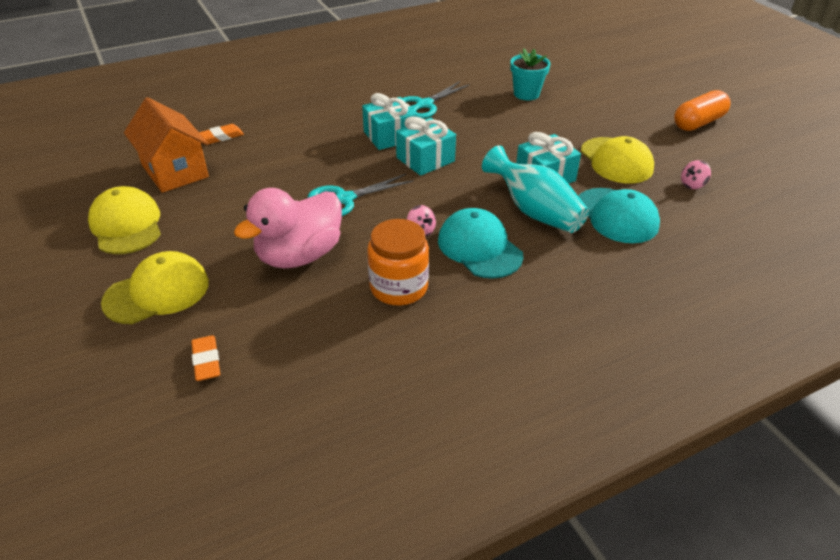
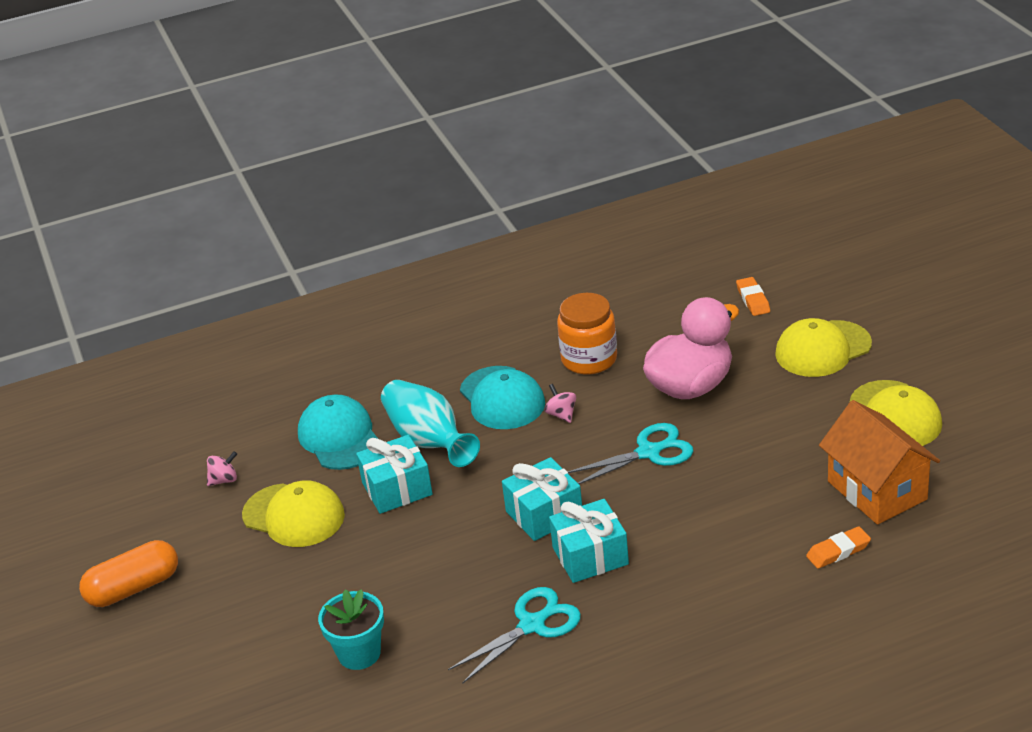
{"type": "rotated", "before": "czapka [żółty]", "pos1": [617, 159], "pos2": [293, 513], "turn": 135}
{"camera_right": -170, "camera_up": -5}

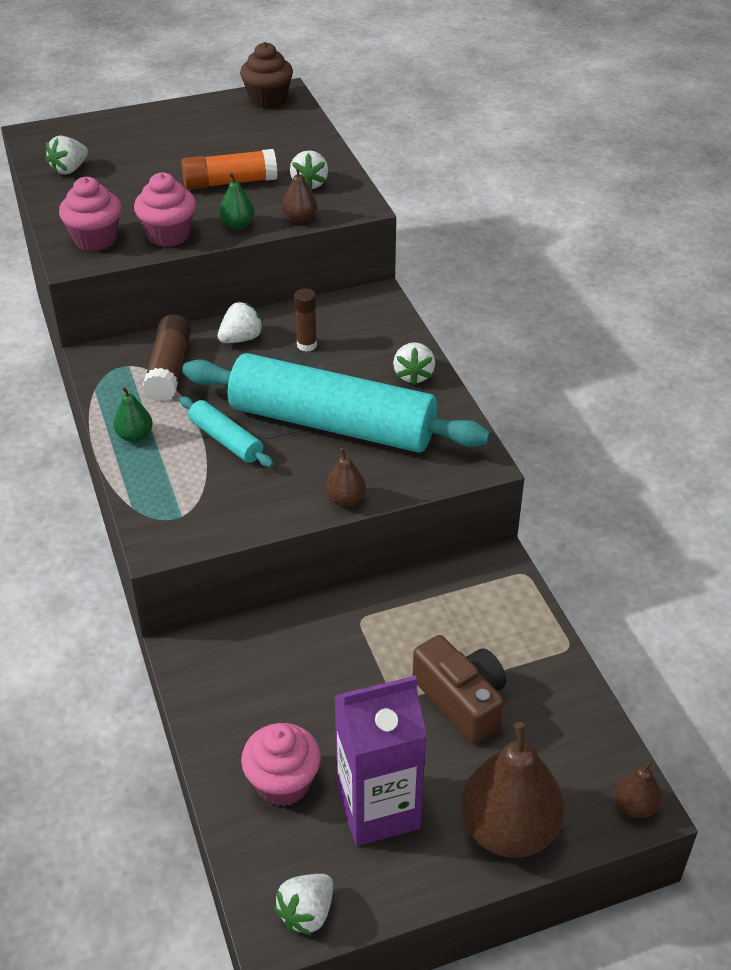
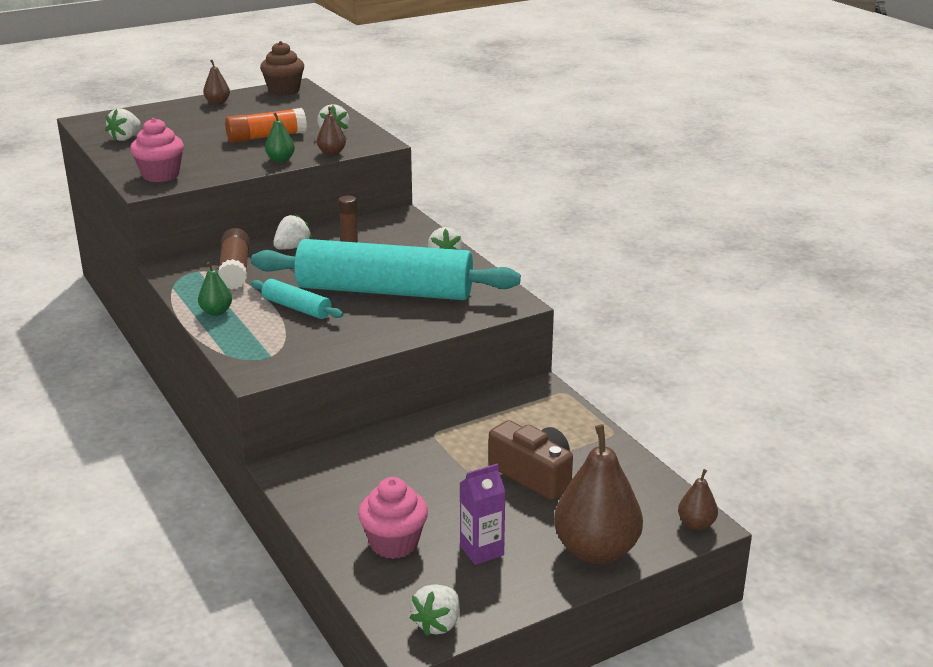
{"type": "gone", "before": "muffinka [różowy]", "pos1": [165, 210]}
{"type": "shifted", "before": "gruszka [brązowy]", "pos1": [345, 477], "pos2": [216, 82]}
{"type": "scaled", "before": "karton mleka [fioletowy]", "pos1": [380, 760], "pos2": [483, 514], "scale": 0.56}
{"camera_right": -10, "camera_up": -15}

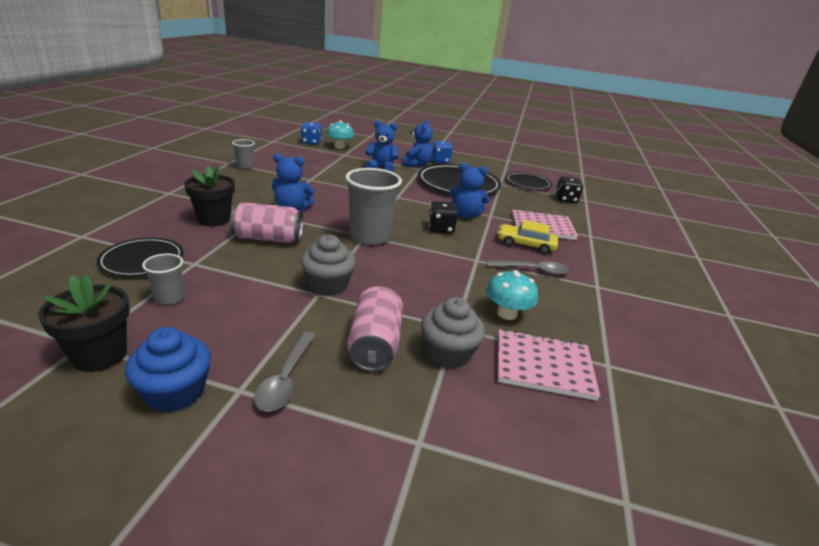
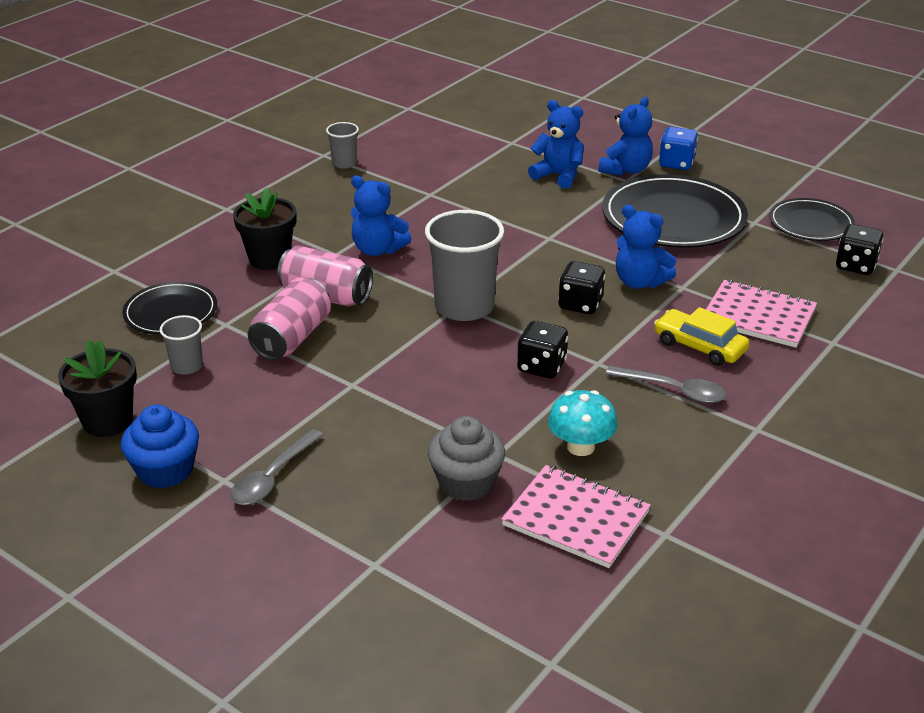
{"type": "gone", "before": "kostka do gry [niebieski]", "pos1": [311, 133]}
{"type": "gone", "before": "muffinka [szary]", "pos1": [328, 265]}
{"type": "gone", "before": "grzyb [turkusowy]", "pos1": [340, 135]}
{"type": "new", "after": "kostka do gry [czarny]", "pos2": [542, 350]}
{"type": "shifted", "before": "puszka [różowy]", "pos1": [375, 328], "pos2": [289, 318]}
{"camera_right": 25, "camera_up": 5}

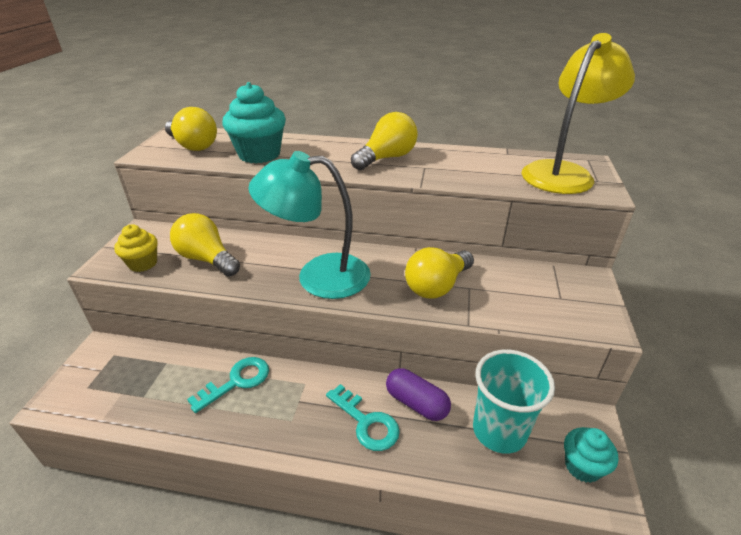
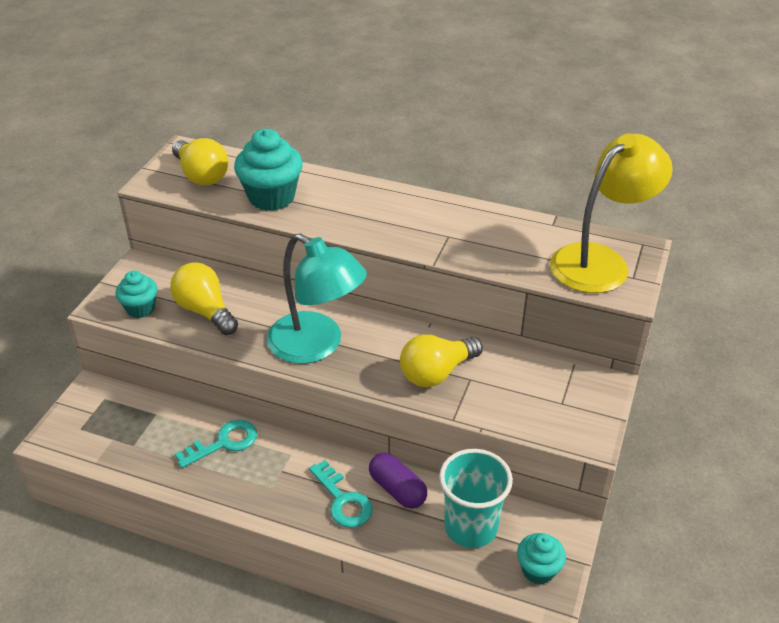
{"type": "gone", "before": "żarówka [żółty]", "pos1": [384, 141]}
{"type": "repainted", "before": "muffinka [żółty]", "after": "muffinka [turkusowy]", "pos1": [136, 248], "pos2": [136, 294]}
{"type": "rotated", "before": "lampka [turkusowy]", "pos1": [309, 225], "pos2": [317, 298], "turn": -150}
{"camera_right": 10, "camera_up": 5}

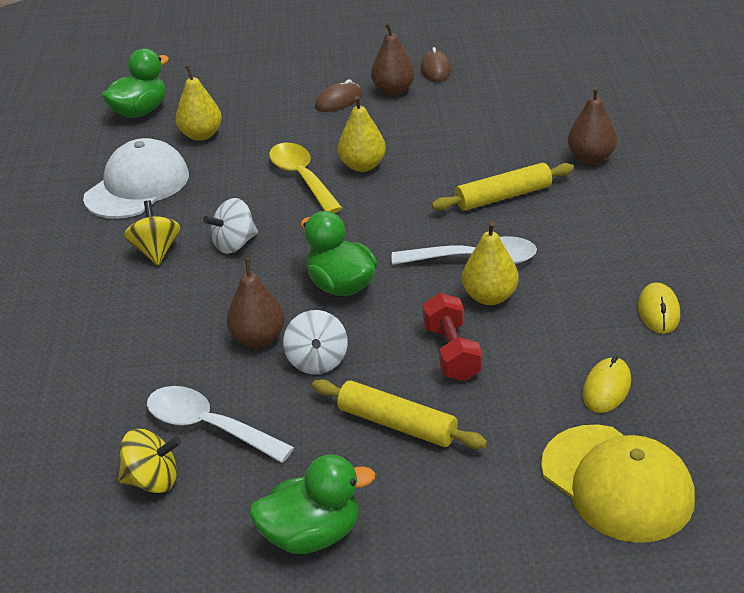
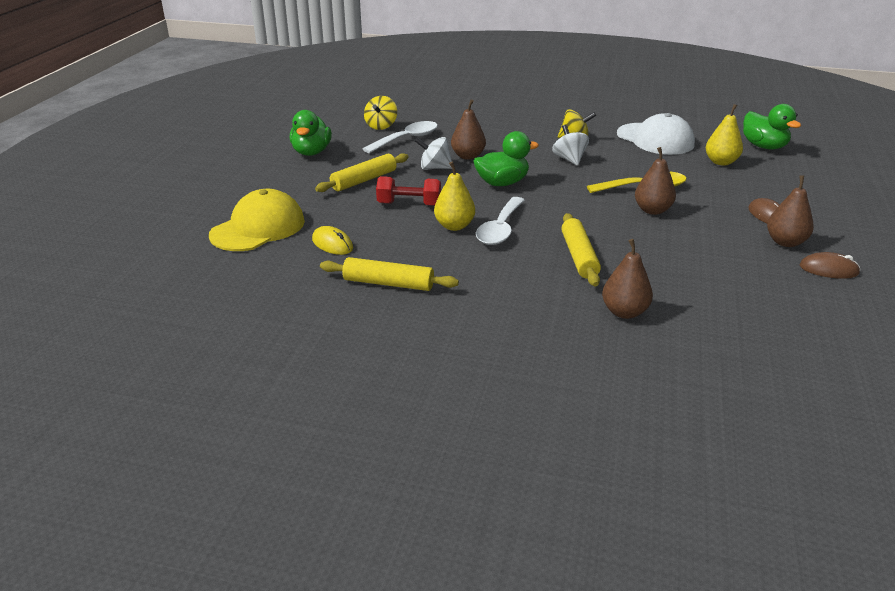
{"type": "swapped", "before": "myszka [żółty]", "after": "wałek do ciasta [żółty]", "pos1": [659, 308], "pos2": [389, 274]}
{"type": "repainted", "before": "gruszka [żółty]", "after": "gruszka [brązowy]", "pos1": [362, 133], "pos2": [655, 181]}
{"type": "rotated", "before": "czapka [żółty]", "pos1": [618, 484], "pos2": [257, 220], "turn": 150}
{"camera_right": 105, "camera_up": -5}

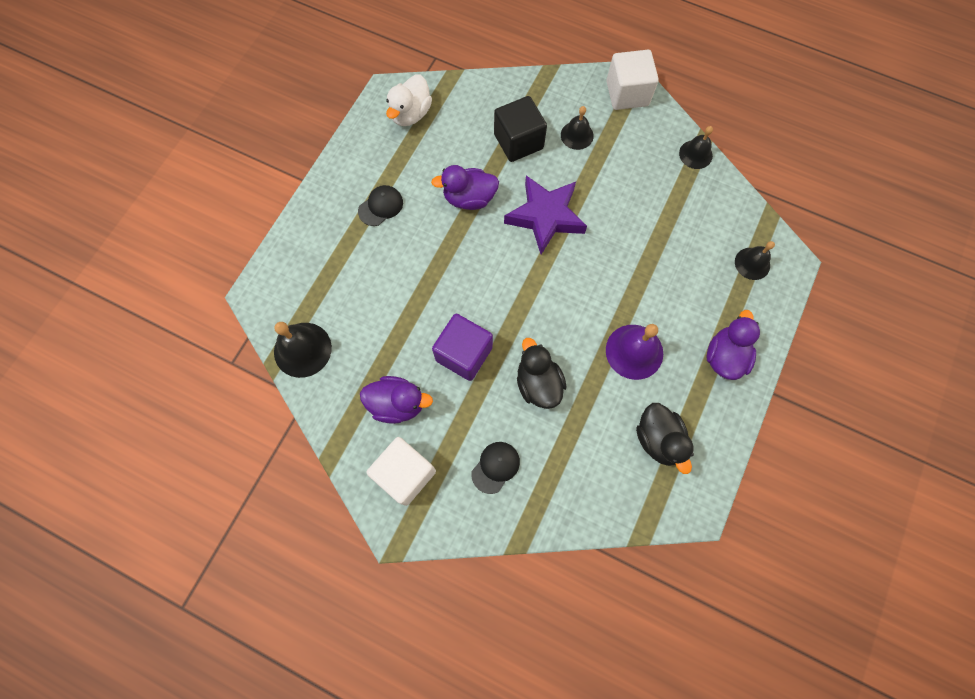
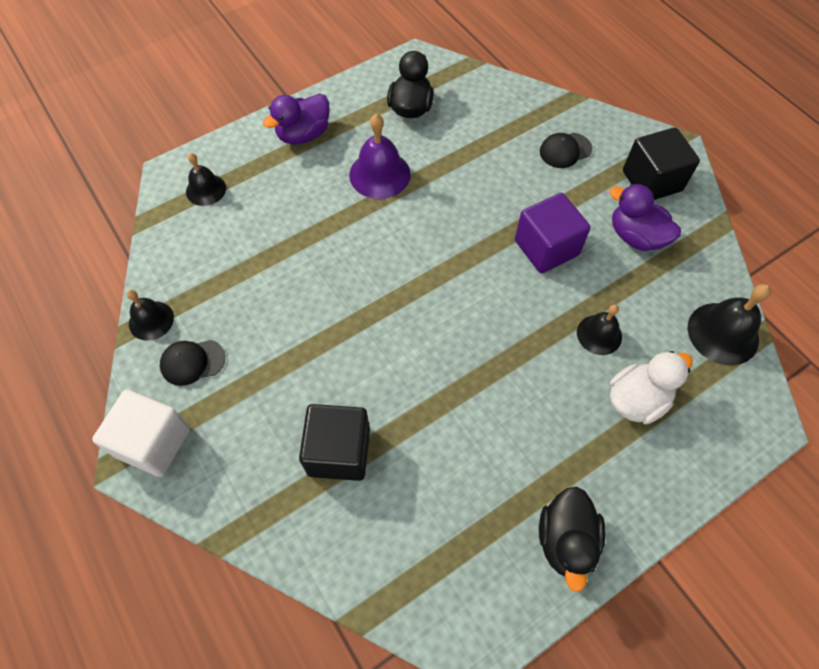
{"type": "gone", "before": "kaczka [fioletowy]", "pos1": [465, 187]}
{"type": "gone", "before": "gwiazda [fioletowy]", "pos1": [545, 214]}
{"type": "shifted", "before": "czapka [czarny]", "pos1": [380, 205], "pos2": [192, 363]}
{"type": "shifted", "before": "kaczka [biały]", "pos1": [409, 100], "pos2": [651, 387]}
{"type": "shifted", "before": "kaczka [czarny]", "pos1": [542, 373], "pos2": [572, 539]}
{"type": "shifted", "before": "dzwonek [czarny]", "pos1": [577, 128], "pos2": [599, 329]}
{"type": "repainted", "before": "sześcian [biały]", "after": "sześcian [czarny]", "pos1": [401, 471], "pos2": [661, 163]}
{"camera_right": -150, "camera_up": -10}

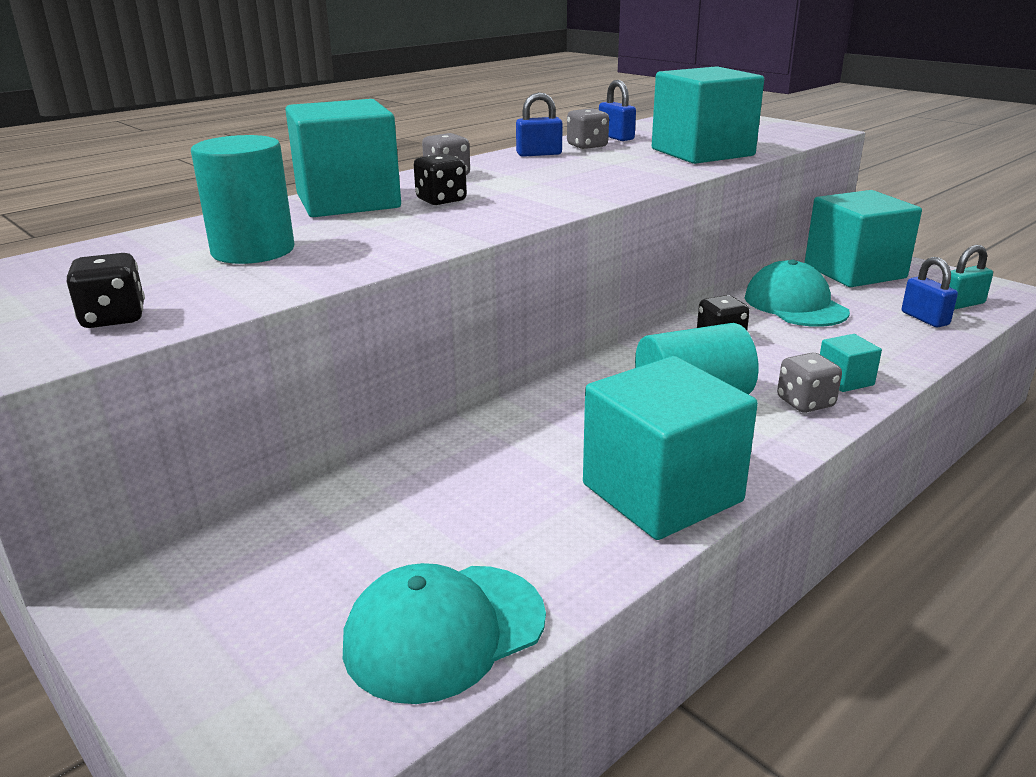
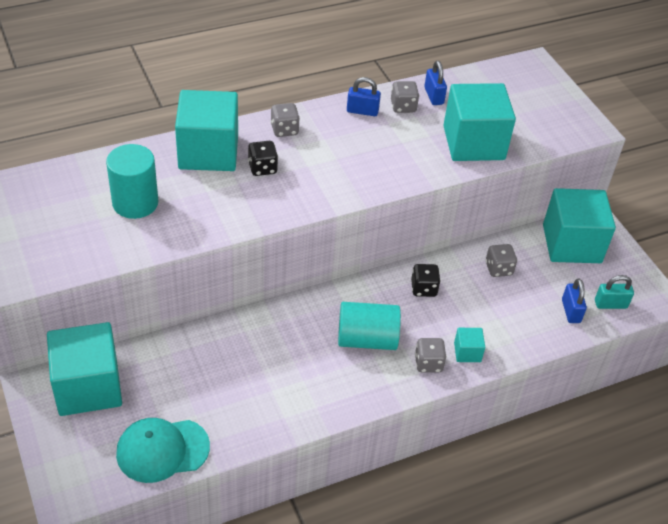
{"type": "gone", "before": "kostka do gry [czarny]", "pos1": [106, 290]}
{"type": "shifted", "before": "sześcian [turkusowy]", "pos1": [670, 448], "pos2": [84, 369]}
{"type": "swapped", "before": "czapka [turkusowy]", "after": "kostka do gry [szary]", "pos1": [797, 293], "pos2": [501, 260]}
{"camera_right": 15, "camera_up": 20}

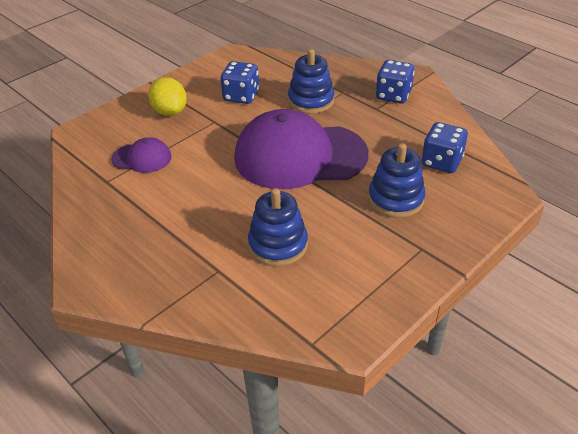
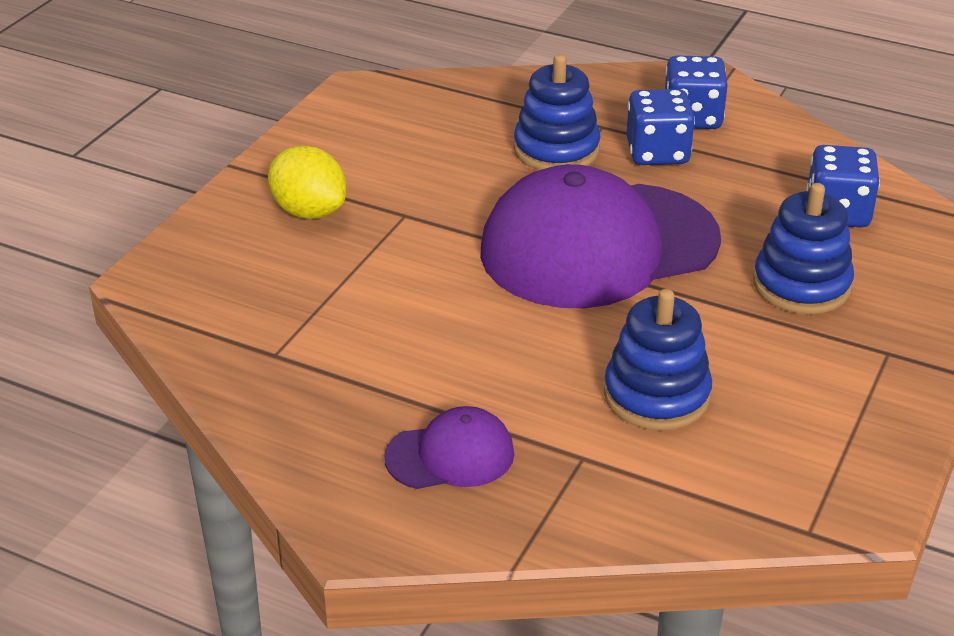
{"type": "shifted", "before": "czapka [fioletowy]", "pos1": [141, 155], "pos2": [449, 447]}
{"type": "shifted", "before": "kostka do gry [niebieski]", "pos1": [240, 82], "pos2": [660, 127]}
{"camera_right": -20, "camera_up": -5}

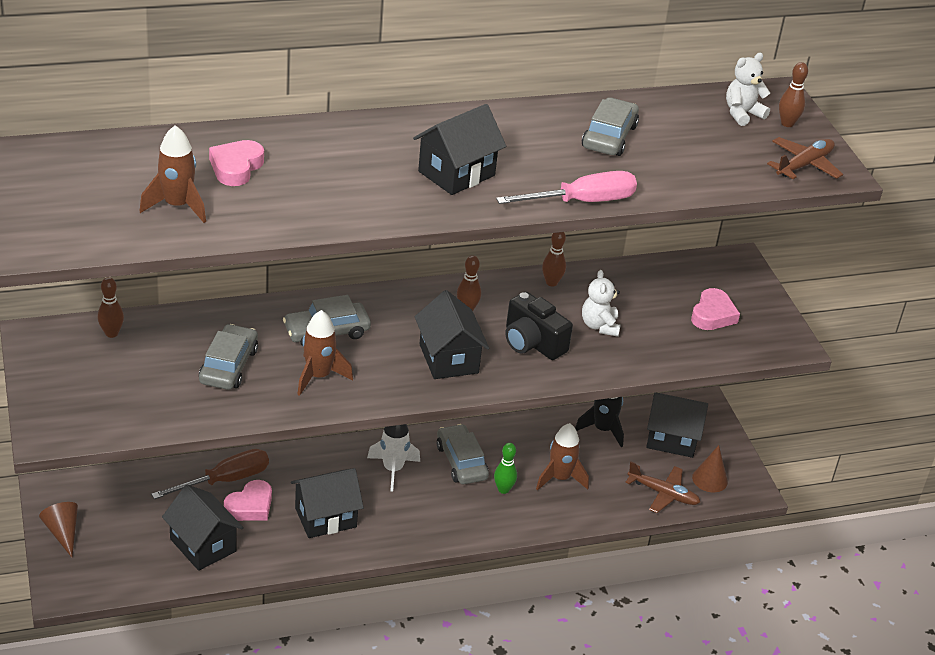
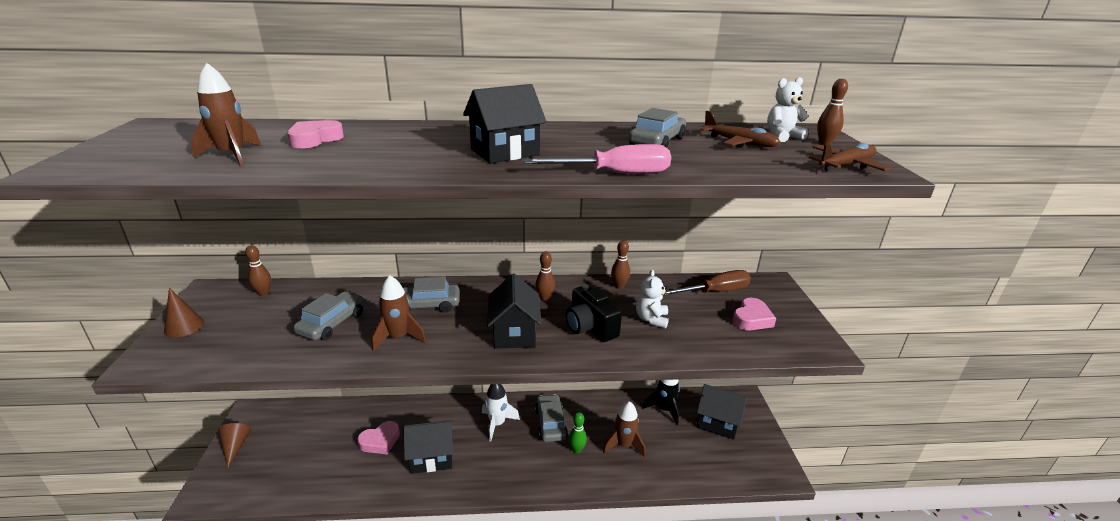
{"type": "gone", "before": "domek [czarny]", "pos1": [203, 527]}
{"type": "shifted", "before": "śrubokręt [brązowy]", "pos1": [210, 474], "pos2": [707, 283]}
{"type": "shifted", "before": "samolot [brązowy]", "pos1": [662, 487], "pos2": [740, 129]}
{"type": "shifted", "before": "stożek [brązowy]", "pos1": [710, 468], "pos2": [184, 312]}
{"camera_right": 15, "camera_up": -10}

